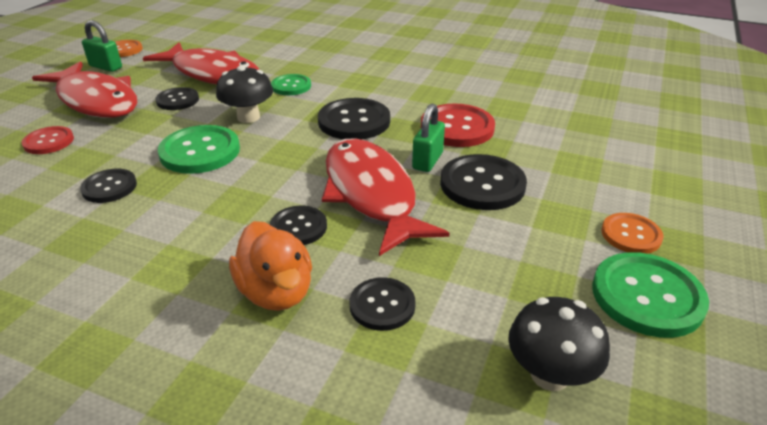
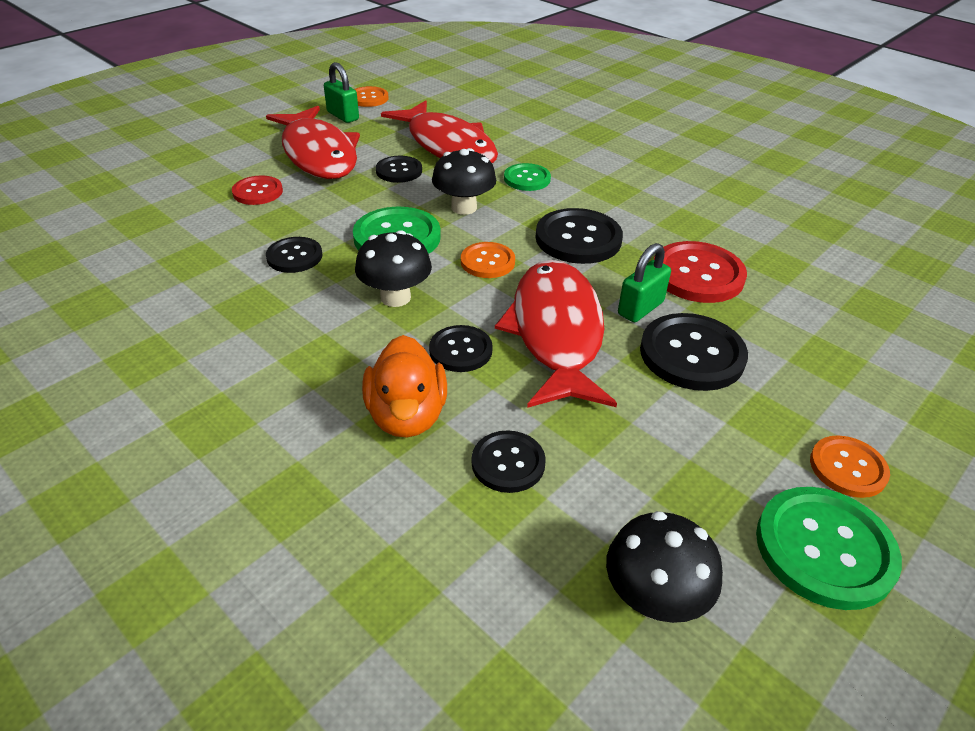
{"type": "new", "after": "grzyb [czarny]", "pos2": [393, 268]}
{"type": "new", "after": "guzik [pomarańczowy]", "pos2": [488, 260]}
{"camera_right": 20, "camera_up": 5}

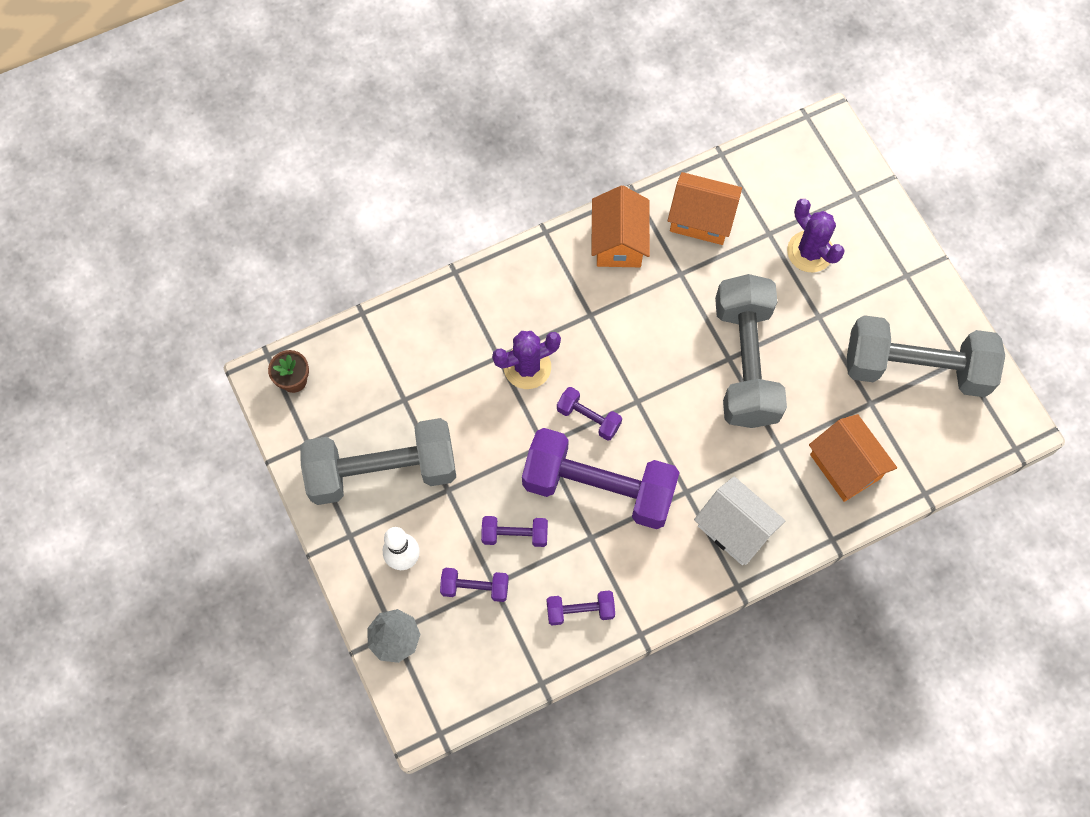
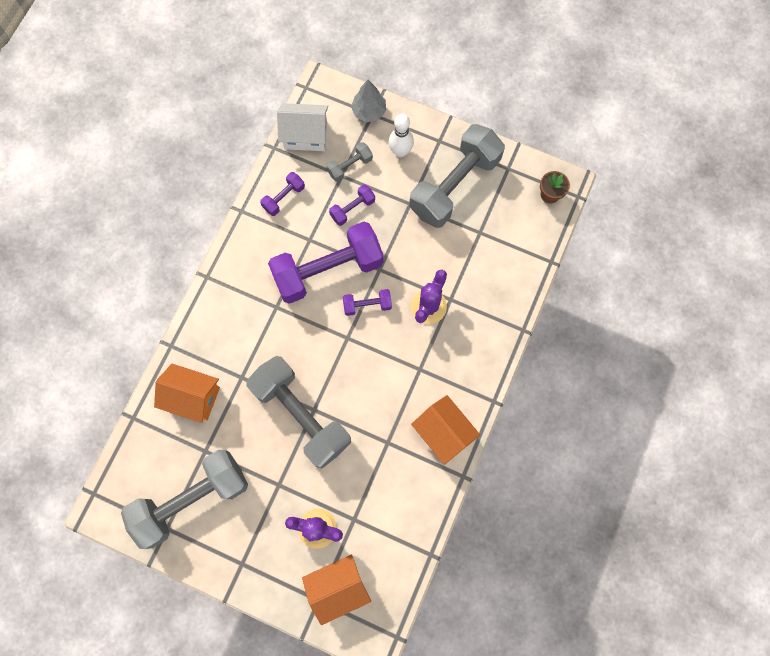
{"type": "shifted", "before": "domek [pomarańczowy]", "pos1": [705, 208], "pos2": [336, 590]}
{"type": "shifted", "before": "domek [biały]", "pos1": [740, 520], "pos2": [302, 127]}
{"type": "repainted", "before": "hantel [fioletowy]", "after": "hantel [szary]", "pos1": [474, 585], "pos2": [349, 162]}
{"camera_right": 140, "camera_up": 5}

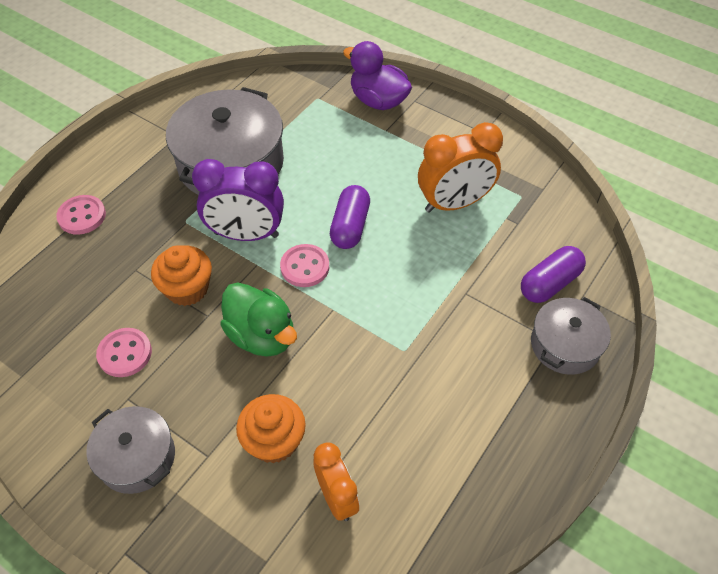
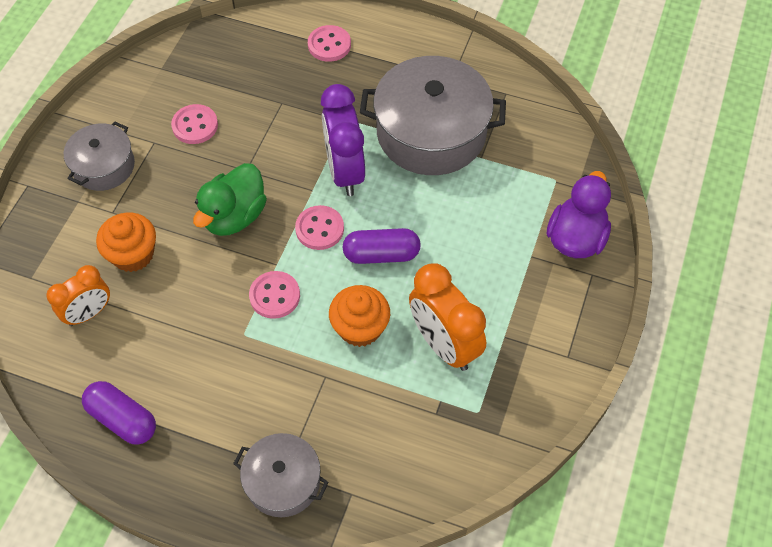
{"type": "new", "after": "guzik [różowy]", "pos2": [274, 295]}
{"type": "shifted", "before": "muffinka [pomarańczowy]", "pos1": [181, 275], "pos2": [359, 316]}
{"type": "shifted", "before": "kapsułka [fioletowy]", "pos1": [553, 274], "pos2": [119, 413]}
{"camera_right": 75, "camera_up": 5}

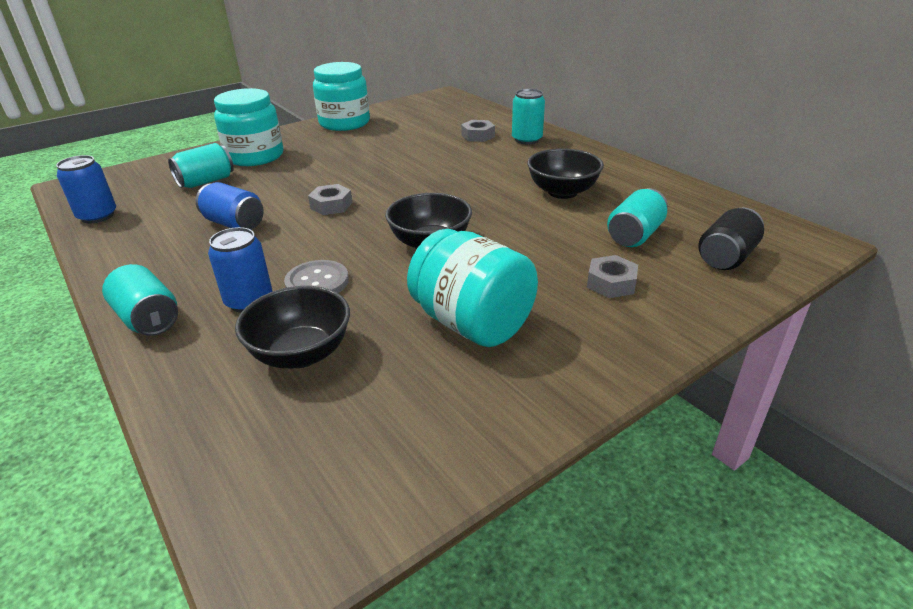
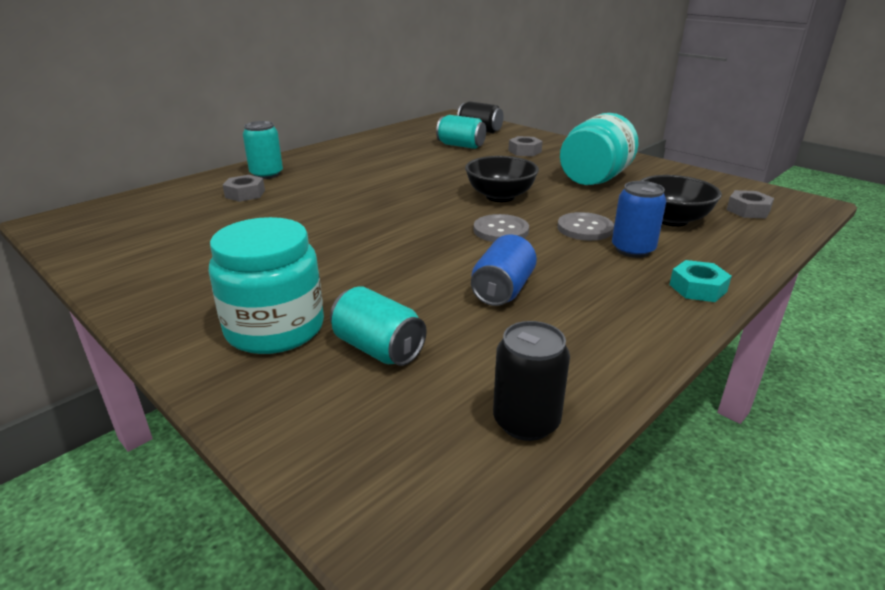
{"type": "gone", "before": "słoik [turkusowy]", "pos1": [341, 96]}
{"type": "gone", "before": "miska [czarny]", "pos1": [565, 173]}
{"type": "new", "after": "guzik [szary]", "pos2": [501, 228]}
{"type": "shifted", "before": "nakrętka [szary]", "pos1": [330, 199], "pos2": [750, 204]}
{"type": "swapped", "before": "puszka [turkusowy]", "after": "nakrętka [turkusowy]", "pos1": [140, 300], "pos2": [700, 281]}
{"type": "repainted", "before": "puszka [niebieski]", "after": "puszka [czarny]", "pos1": [86, 189], "pos2": [531, 381]}
{"camera_right": -100, "camera_up": -5}

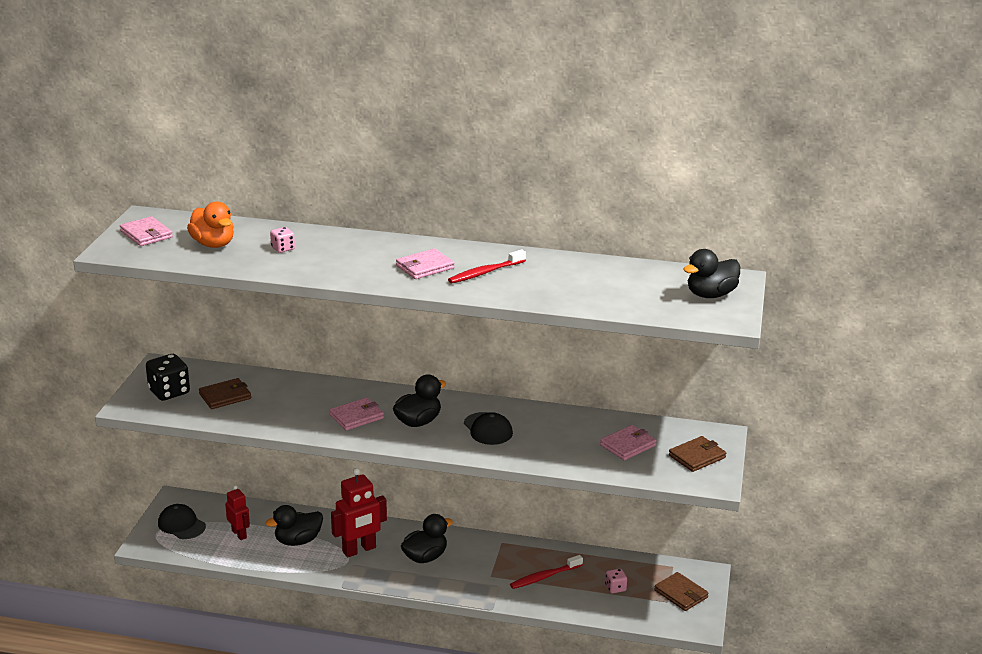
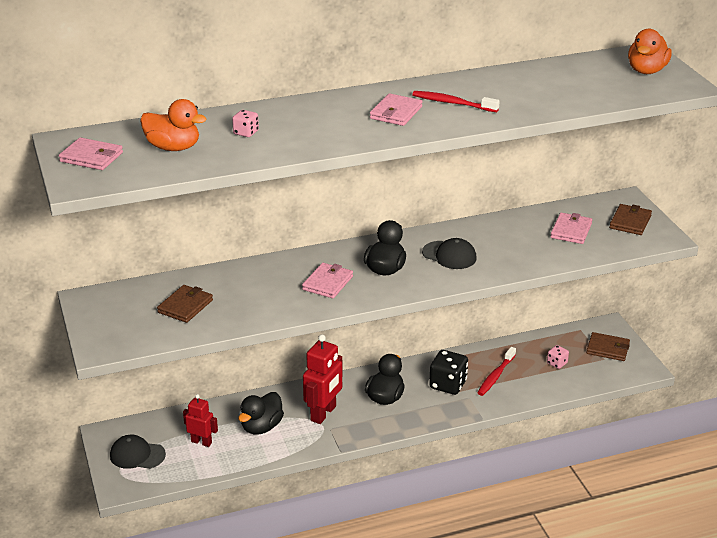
{"type": "shifted", "before": "kostka do gry [czarny]", "pos1": [168, 377], "pos2": [448, 372]}
{"type": "repainted", "before": "kaczka [czarny]", "after": "kaczka [pomarańczowy]", "pos1": [711, 273], "pos2": [650, 51]}
{"type": "rotated", "before": "szczoteczka do zębów [czerwony]", "pos1": [487, 267], "pos2": [456, 101], "turn": 90}
{"camera_right": -30, "camera_up": 5}

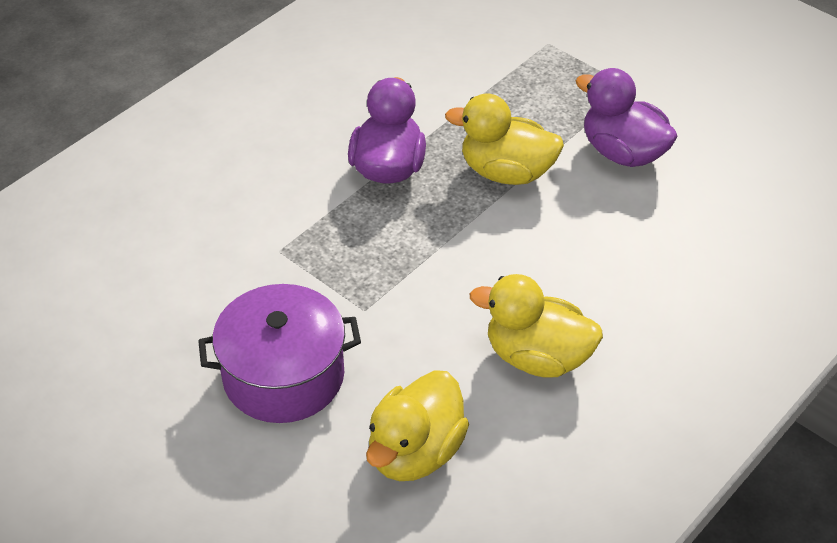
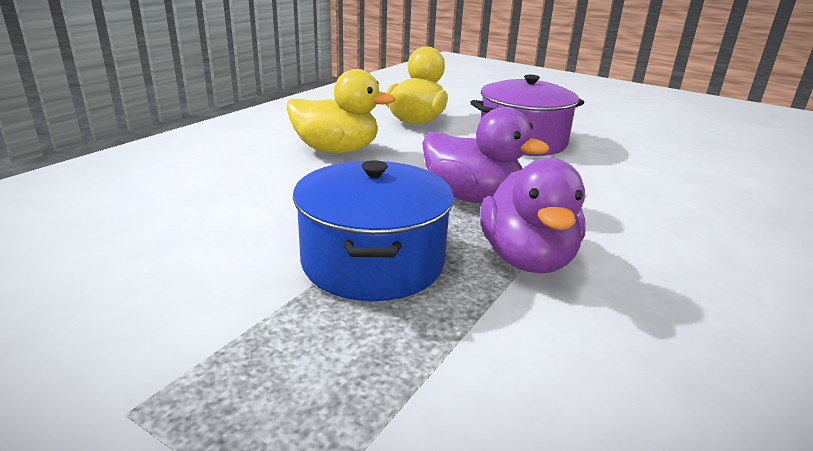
{"type": "shifted", "before": "kaczka [fioletowy]", "pos1": [627, 117], "pos2": [485, 155]}
{"type": "swapped", "before": "kaczka [żółty]", "after": "garnek [niebieski]", "pos1": [504, 139], "pos2": [373, 230]}
{"camera_right": 170, "camera_up": -20}

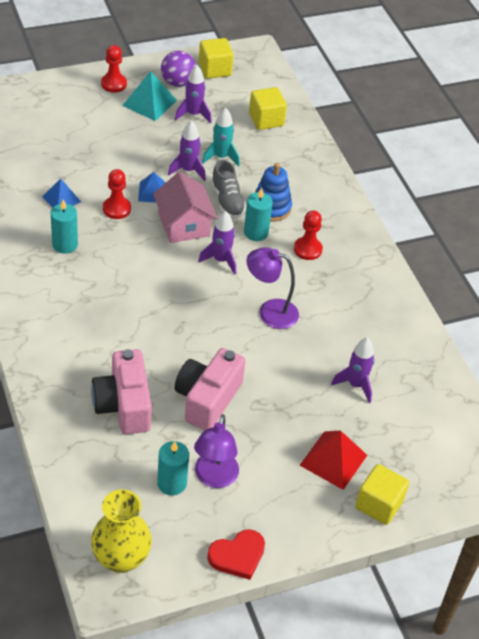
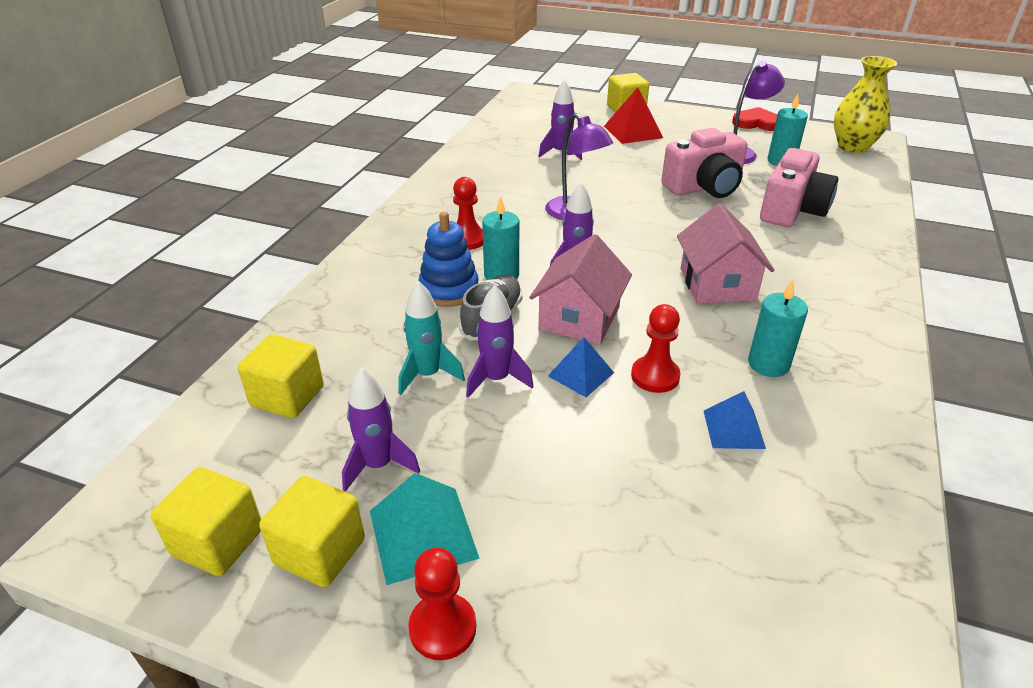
{"type": "new", "after": "domek [różowy]", "pos2": [726, 253]}
{"type": "swapped", "before": "piłka [fioletowy]", "after": "sześcian [żółty]", "pos1": [178, 69], "pos2": [312, 531]}
{"camera_right": -135, "camera_up": -10}

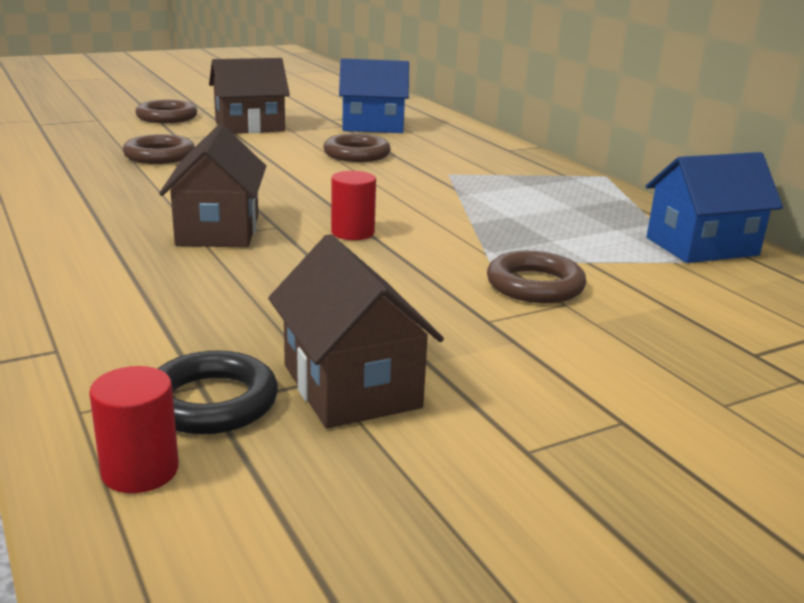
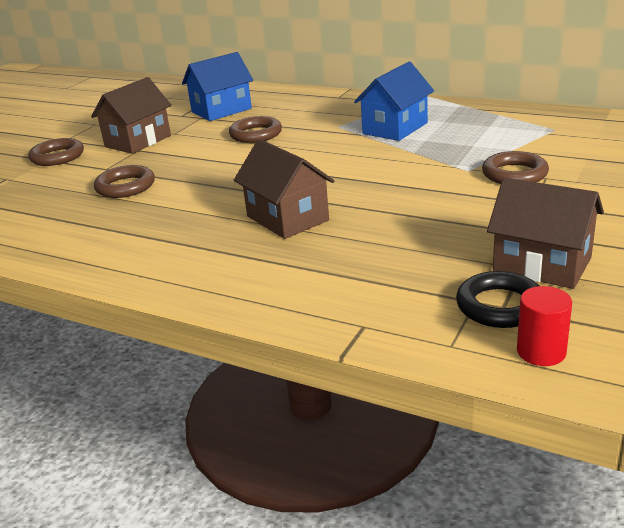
{"type": "gone", "before": "walec [czerwony]", "pos1": [353, 205]}
{"type": "shifted", "before": "domek [niebieski]", "pos1": [714, 207], "pos2": [394, 101]}
{"camera_right": -30, "camera_up": 5}

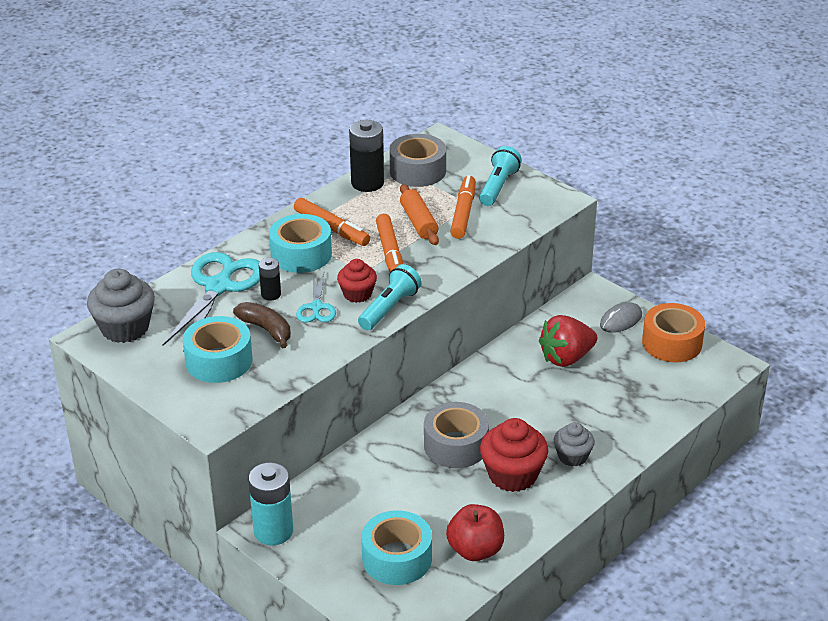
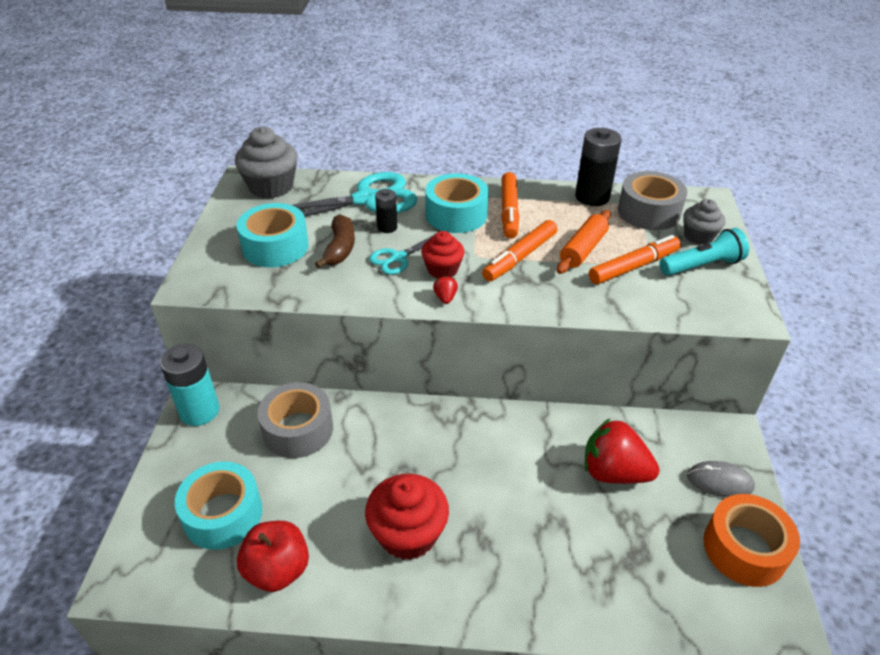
{"type": "shifted", "before": "taśma klejąca [szary]", "pos1": [456, 435], "pos2": [295, 420]}
{"type": "shifted", "before": "muffinka [szary]", "pos1": [574, 444], "pos2": [704, 222]}
{"type": "swapped", "before": "latarka [turkusowy]", "after": "truskawka [czerwony]", "pos1": [390, 297], "pos2": [445, 290]}
{"camera_right": 50, "camera_up": 5}

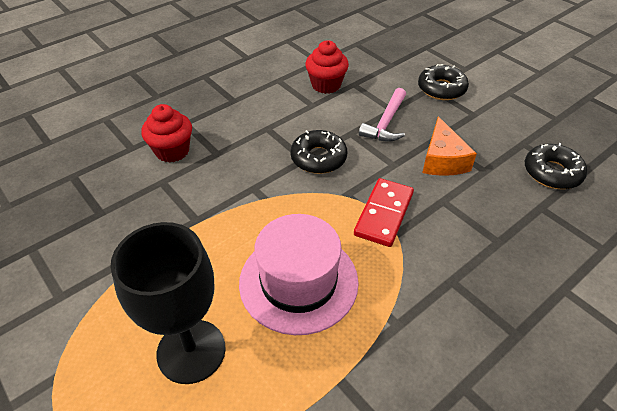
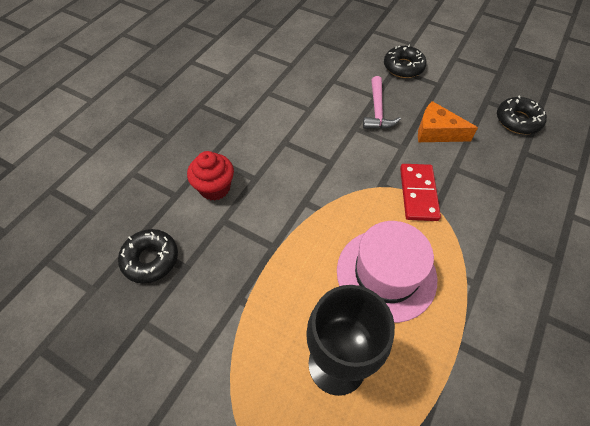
{"type": "gone", "before": "muffinka [czerwony]", "pos1": [327, 67]}
{"type": "shifted", "before": "donut [czarny]", "pos1": [318, 152], "pos2": [148, 256]}
{"type": "rotated", "before": "ser [pomarańczowy]", "pos1": [449, 146], "pos2": [448, 121], "turn": 135}
{"camera_right": -20, "camera_up": 10}

